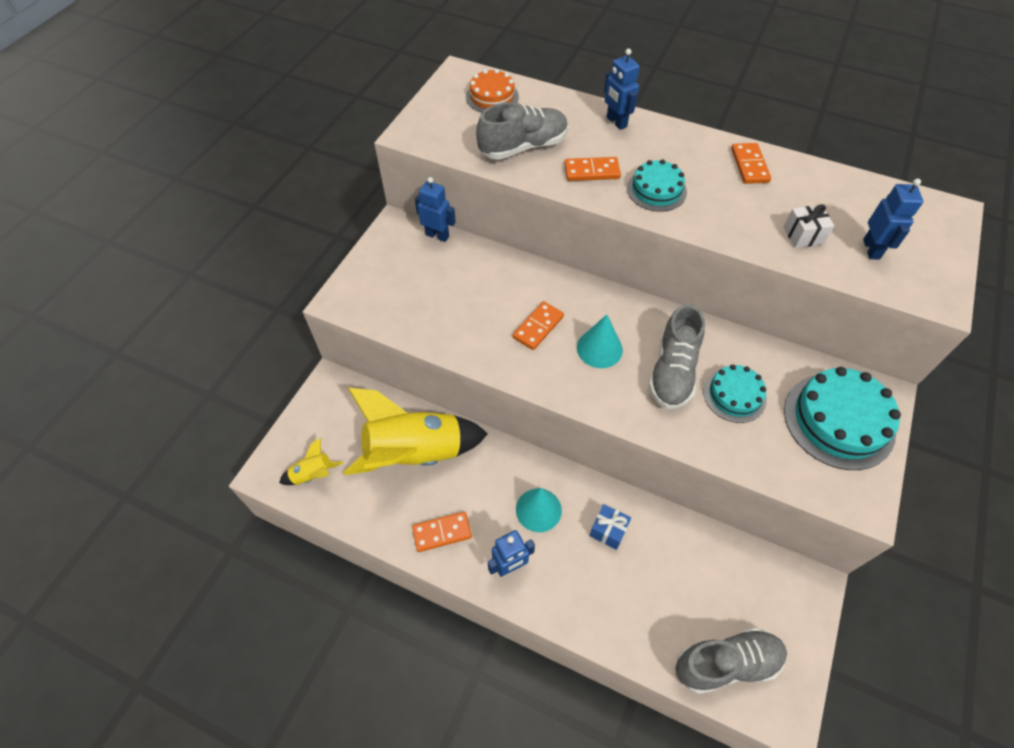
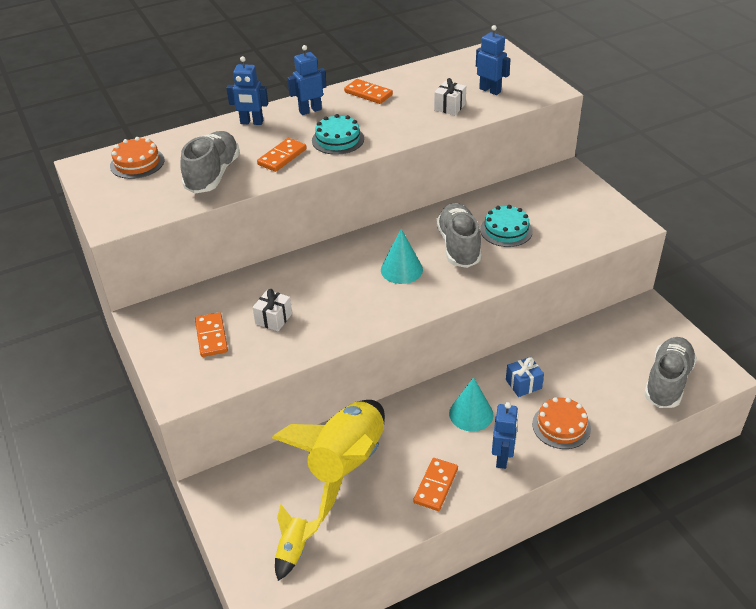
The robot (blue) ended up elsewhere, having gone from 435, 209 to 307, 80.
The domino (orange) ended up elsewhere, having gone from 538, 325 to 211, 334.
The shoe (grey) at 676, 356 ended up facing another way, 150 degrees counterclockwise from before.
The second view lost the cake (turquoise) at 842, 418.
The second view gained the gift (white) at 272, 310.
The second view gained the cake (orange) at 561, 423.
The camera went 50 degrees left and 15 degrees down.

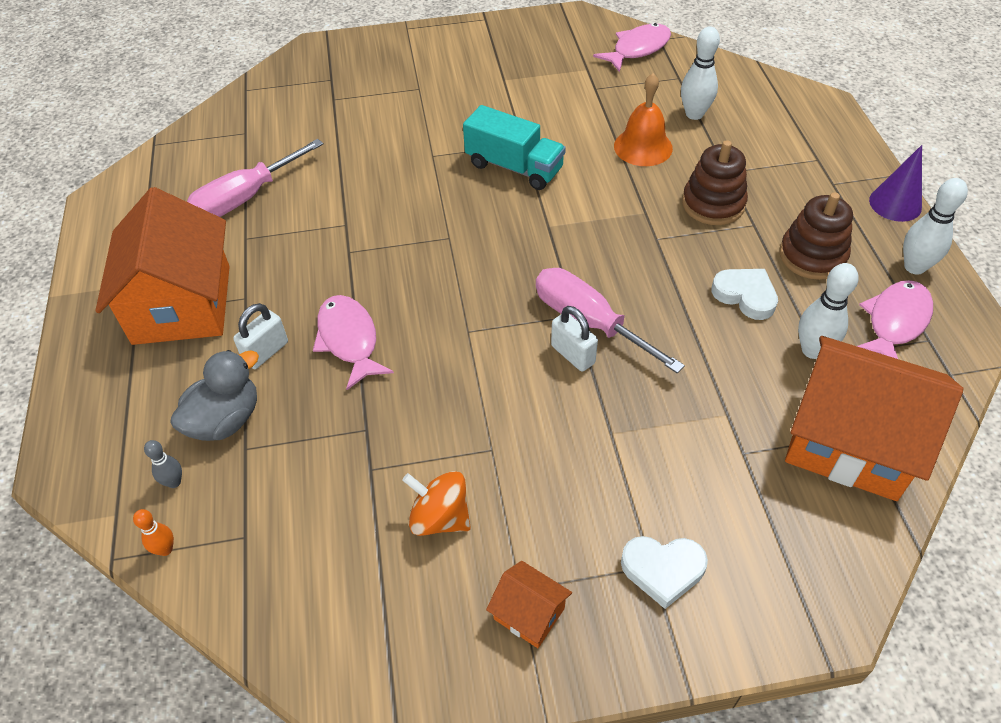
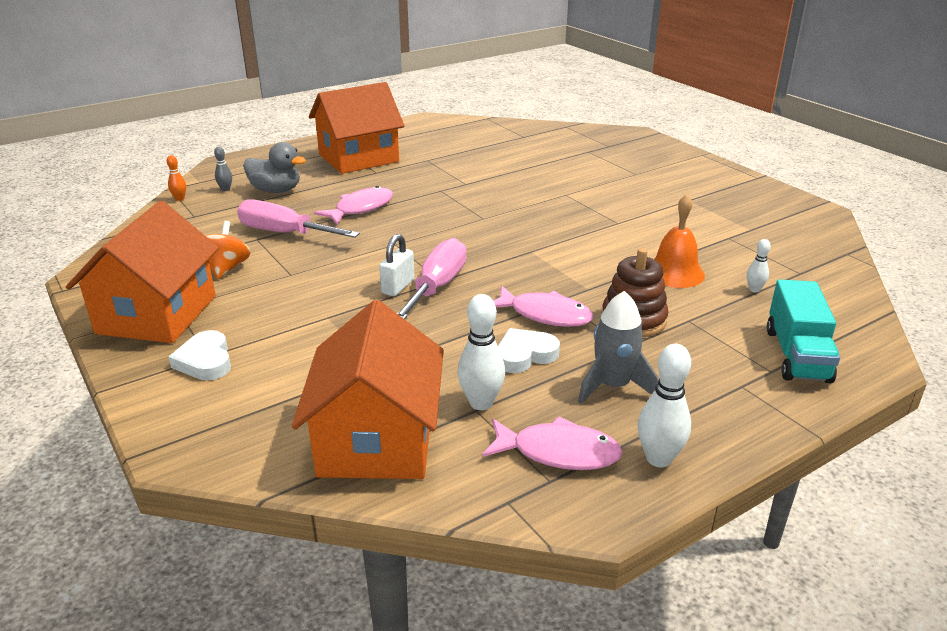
The fish (pink) ended up elsewhere, having gone from 632, 47 to 543, 306.
The size of the bowling pin (white) at 700, 73 changed by a factor of 0.55.
The truck (turquoise) ended up elsewhere, having gone from 514, 147 to 803, 331.
The screwdriver (pink) ended up elsewhere, having gone from 255, 178 to 298, 218.
The second view lost the cone (purple) at 895, 183.
Where the stacking toy (brown) stood at 816, 236, the rocket (grey) came to stand at 618, 347.
The heart (white) at 745, 294 ended up facing another way, 135 degrees counterclockwise from before.
The second view lost the padlock (white) at 260, 336.
The size of the house (orange) at 529, 604 changed by a factor of 2.31.
The camera went 65 degrees right and 20 degrees down.

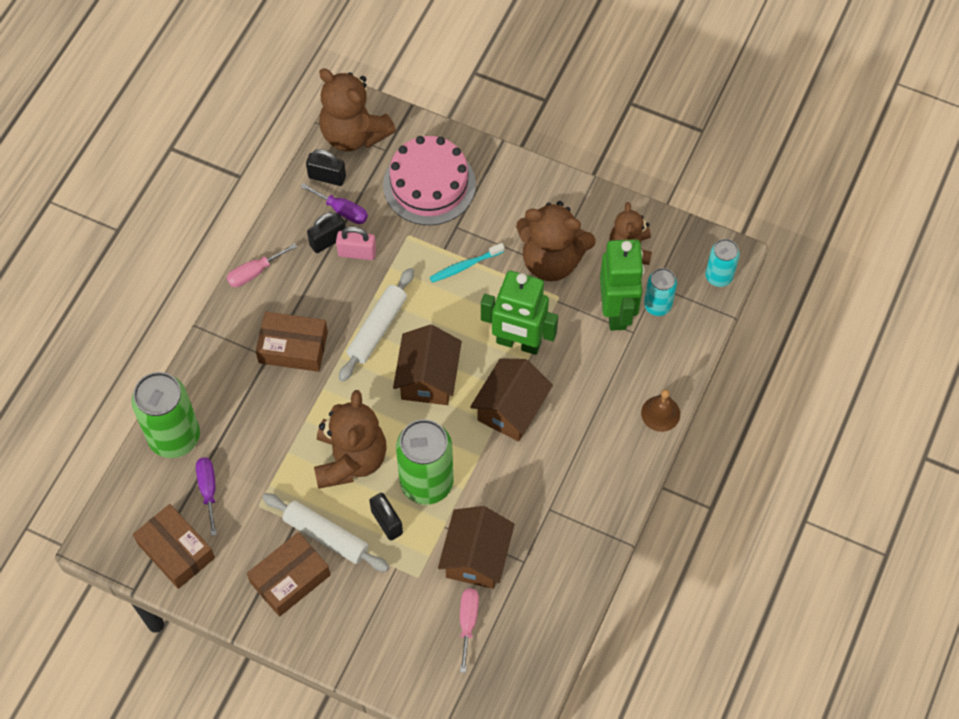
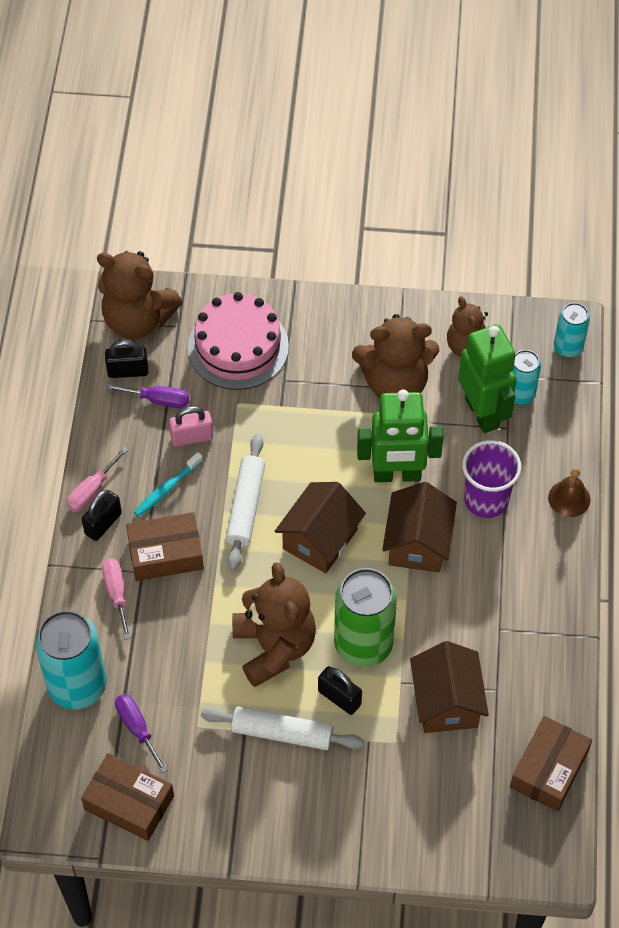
The padlock (black) ended up elsewhere, having gone from 326, 232 to 102, 515.
The toothbrush (turquoise) ended up elsewhere, having gone from 467, 263 to 168, 484.
The house (brown) at 427, 365 ended up facing another way, 45 degrees clockwise from before.
What was the can (green) at 165, 415 turned into the can (turquoise) at 70, 659.
The box (brown) ended up elsewhere, having gone from 288, 574 to 551, 764.
The screwdriver (pink) ended up elsewhere, having gone from 469, 630 to 116, 599.
The second view gained the cup (purple) at 491, 479.
The camera went 20 degrees left and 5 degrees down.

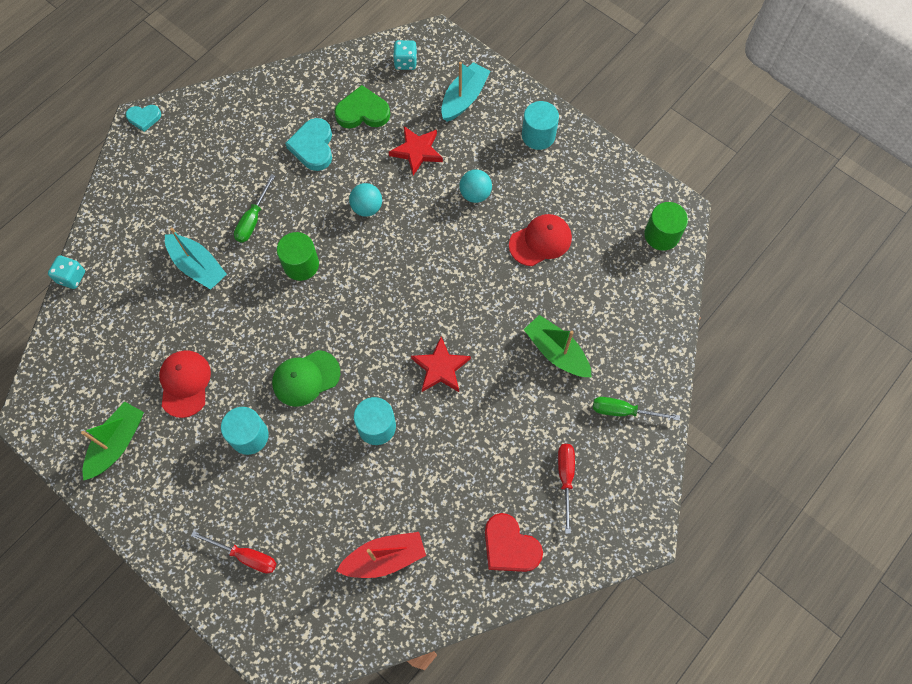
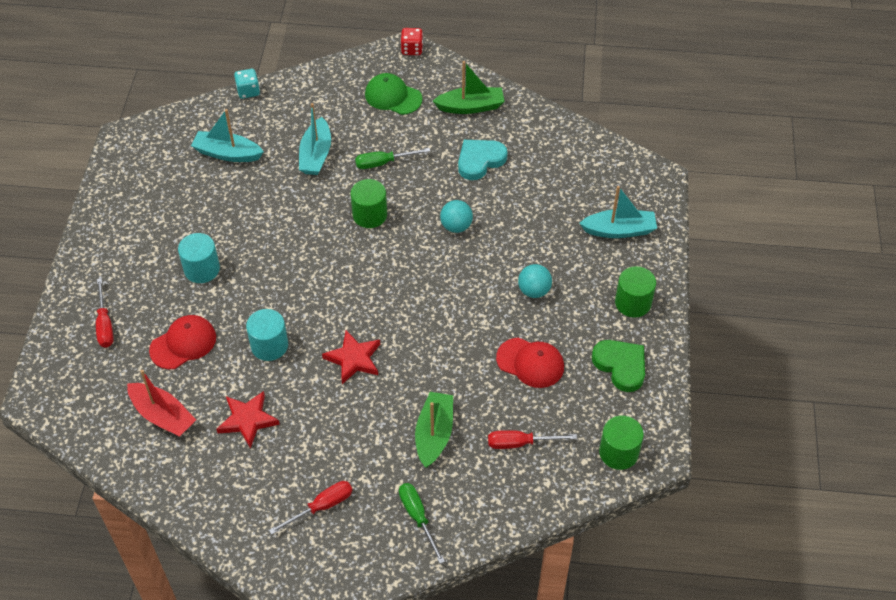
The second view lost the dice (turquoise) at 405, 55.
The heart (green) ended up elsewhere, having gone from 362, 107 to 618, 366.
What was the cylinder (turquoise) at 540, 125 turned into the cylinder (green) at 635, 292.
Where the heart (turquoise) stood at 143, 118, the dice (red) came to stand at 412, 41.
The star (red) ended up elsewhere, having gone from 416, 151 to 248, 419.
The cap (red) ended up elsewhere, having gone from 185, 384 to 182, 342.
The cap (green) ended up elsewhere, having gone from 306, 378 to 393, 94.
The boat (green) ended up elsewhere, having gone from 112, 441 to 469, 87.
The second view lost the heart (red) at 514, 542.
The second view gained the boat (turquoise) at 227, 135.
The second view gained the screwdriver (red) at 532, 439.
The camera went 55 degrees right and 15 degrees down.

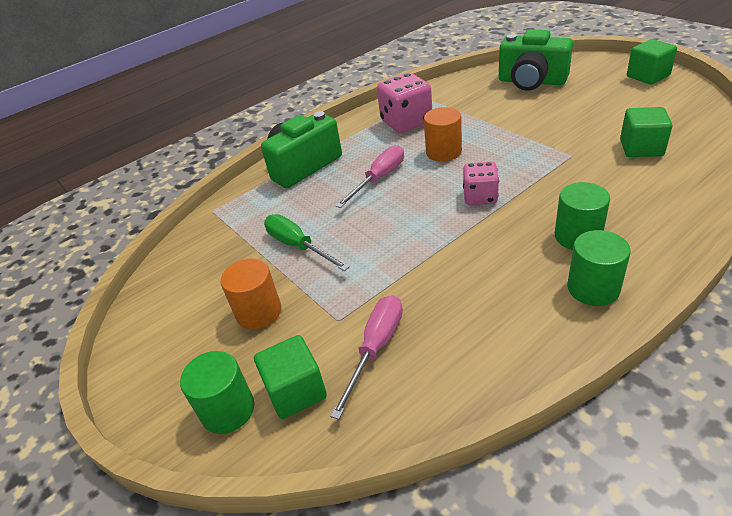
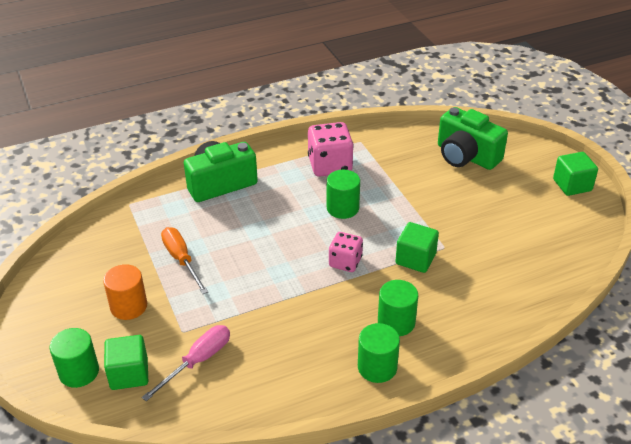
What was the cylinder (orange) at 443, 134 turned into the cylinder (green) at 343, 194.
The cube (green) ended up elsewhere, having gone from 646, 132 to 417, 247.
The second view lost the screwdriver (pink) at 369, 176.
What was the screwdriver (green) at 307, 242 turned into the screwdriver (orange) at 184, 260.
The camera went 10 degrees right and 0 degrees up.

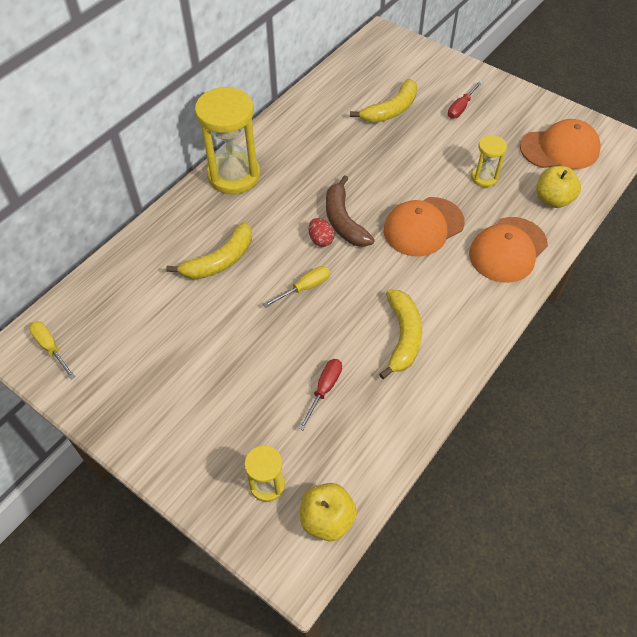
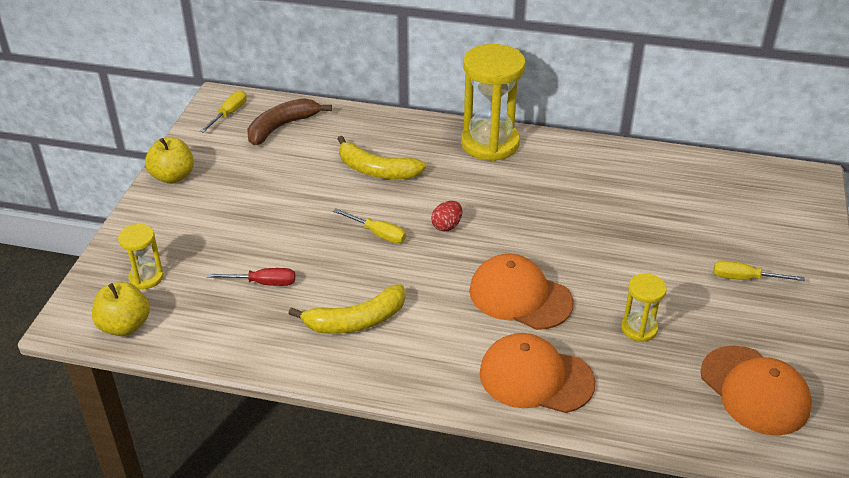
The second view lost the banana (yellow) at 383, 101.
What was the screwdriver (red) at 465, 99 turned into the screwdriver (yellow) at 759, 270.
The apple (yellow) ended up elsewhere, having gone from 558, 187 to 169, 161.
The banana (brown) ended up elsewhere, having gone from 350, 211 to 290, 122.
The camera went 65 degrees right and 15 degrees down.

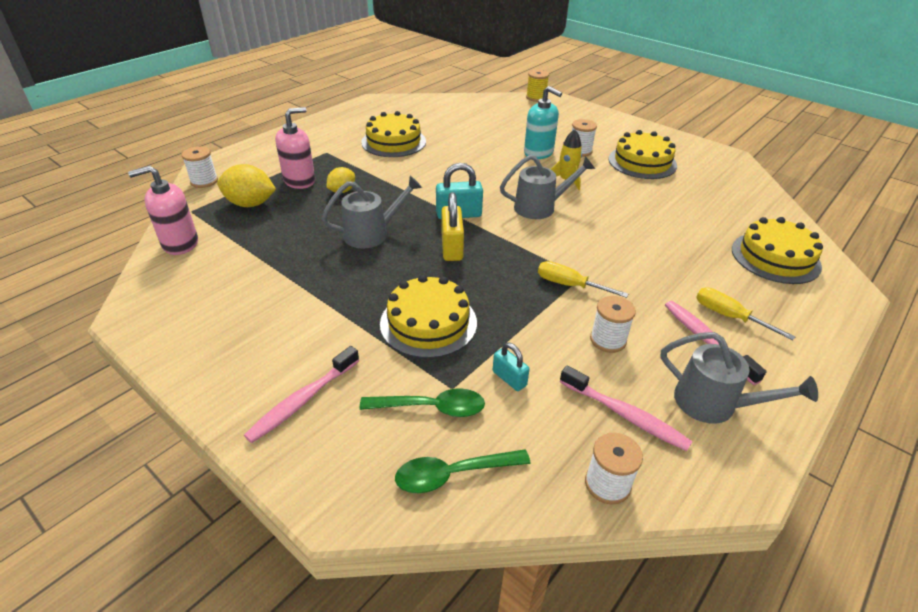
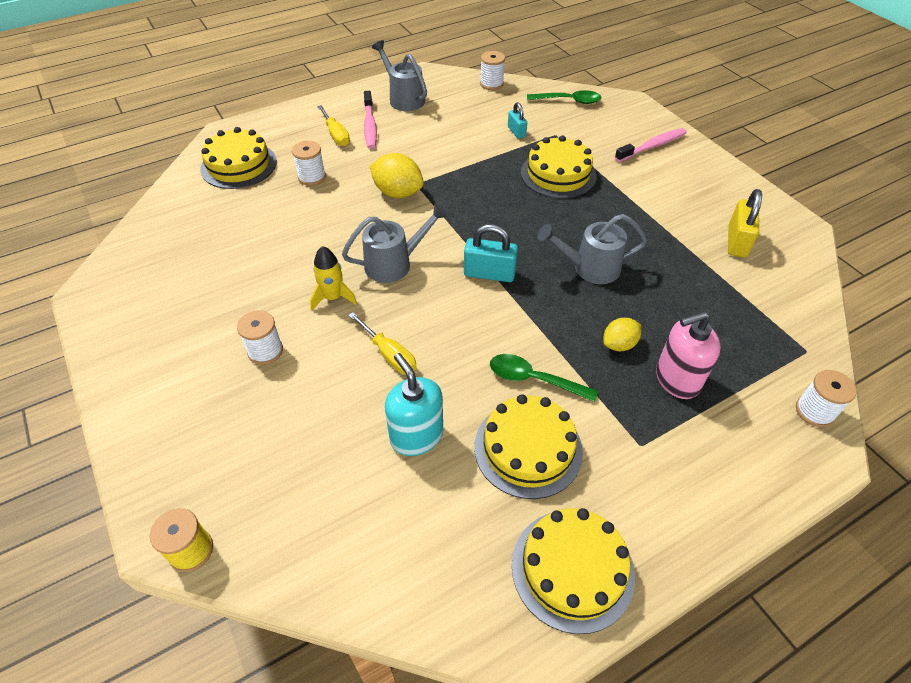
The soap dispenser (turquoise) ended up elsewhere, having gone from 543, 122 to 414, 404.
The cake (yellow) ended up elsewhere, having gone from 643, 154 to 573, 571.
The watering can (grey) at 547, 187 ended up facing another way, 150 degrees clockwise from before.
The lemon (yellow) ended up elsewhere, having gone from 246, 185 to 397, 175.
The second view lost the soap dispenser (pink) at 163, 210.
The padlock (yellow) ended up elsewhere, having gone from 453, 226 to 745, 223.
The screwdriver (yellow) ended up elsewhere, having gone from 583, 279 to 382, 343.
The spool (white) ended up elsewhere, having gone from 613, 324 to 309, 163.
The second view lost the toothbrush (pink) at 626, 408.
The spoon (green) ended up elsewhere, having gone from 422, 402 to 544, 378.
The camera went 160 degrees left and 10 degrees up.

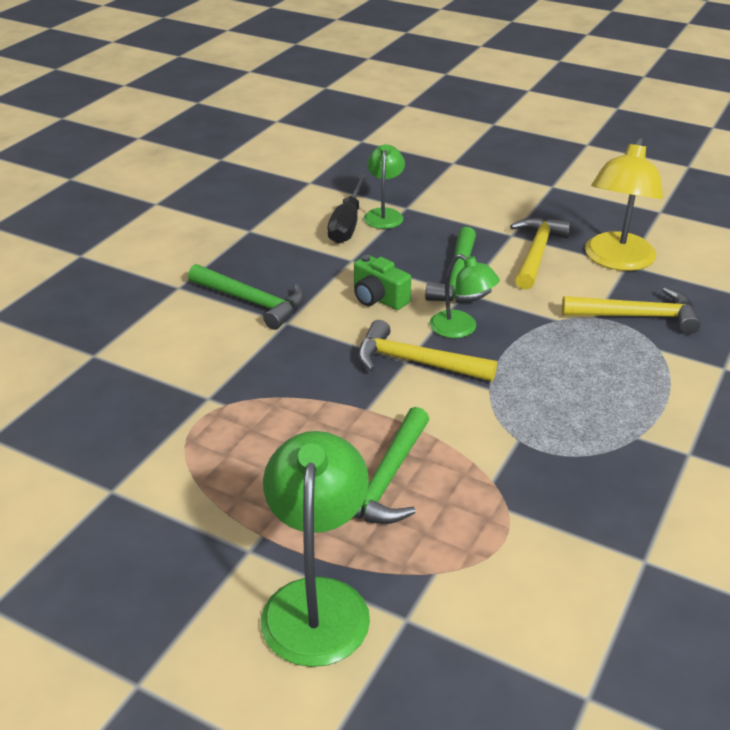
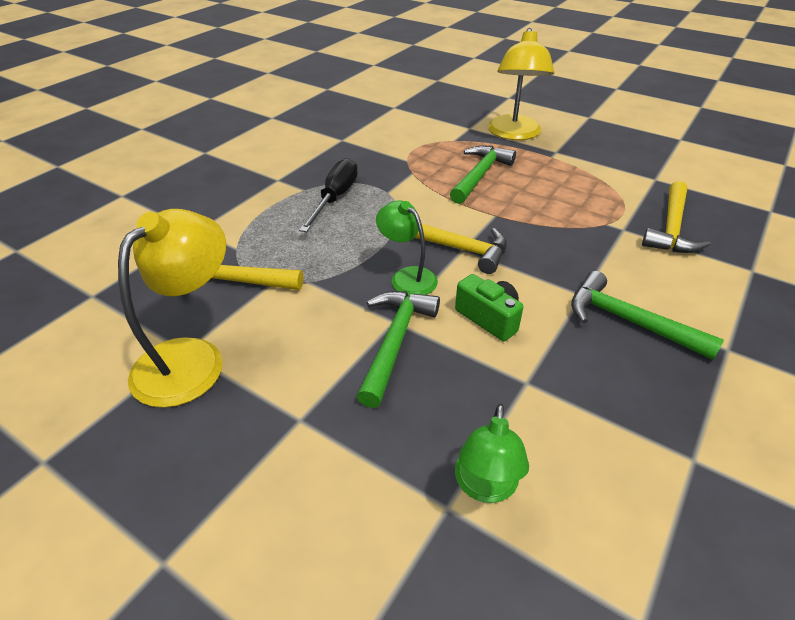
The screwdriver (black) ended up elsewhere, having gone from 347, 209 to 328, 195.
The hammer (yellow) ended up elsewhere, having gone from 541, 253 to 676, 217.
What was the lamp (green) at 315, 549 turned into the lamp (yellow) at 521, 84.
The camera went 175 degrees left and 5 degrees up.

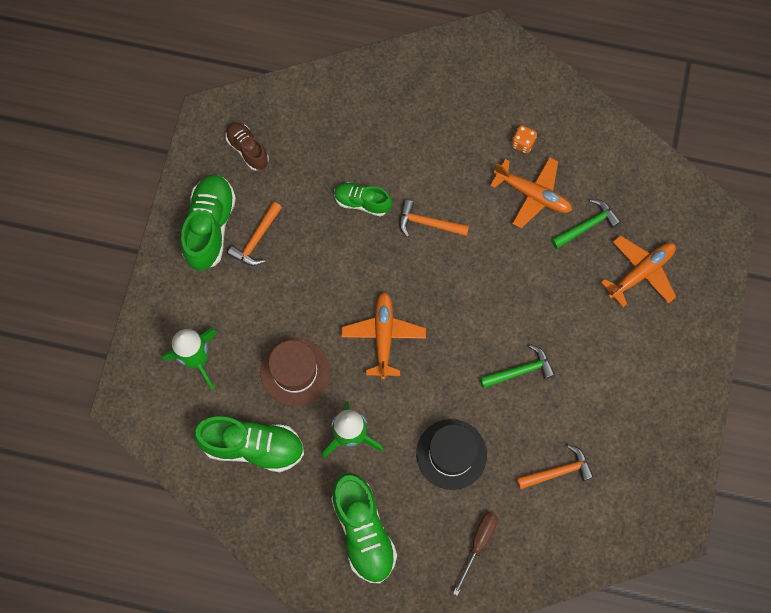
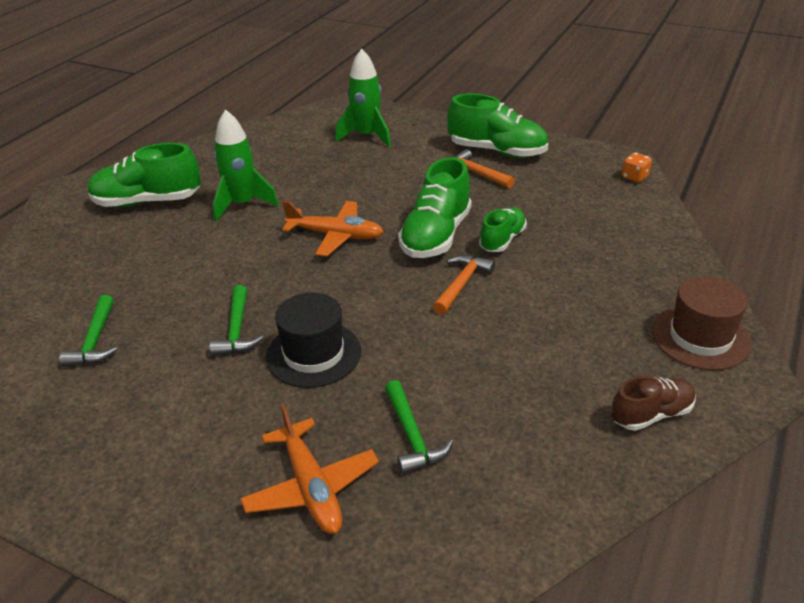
The shoe (brown) ended up elsewhere, having gone from 247, 146 to 654, 403.
The dice (orange) ended up elsewhere, having gone from 524, 139 to 637, 167.
The second view lost the plane (orange) at 531, 192.
The hat (brown) ended up elsewhere, having gone from 295, 372 to 702, 323.
The shoe (green) ended up elsewhere, having gone from 248, 444 to 435, 207.
The hat (black) ended up elsewhere, having gone from 451, 454 to 313, 340.
What was the hammer (orange) at 555, 467 turned into the hammer (green) at 89, 331.
The second view lost the screwdriver (brown) at 475, 554.
The camera went 105 degrees right and 35 degrees down.

